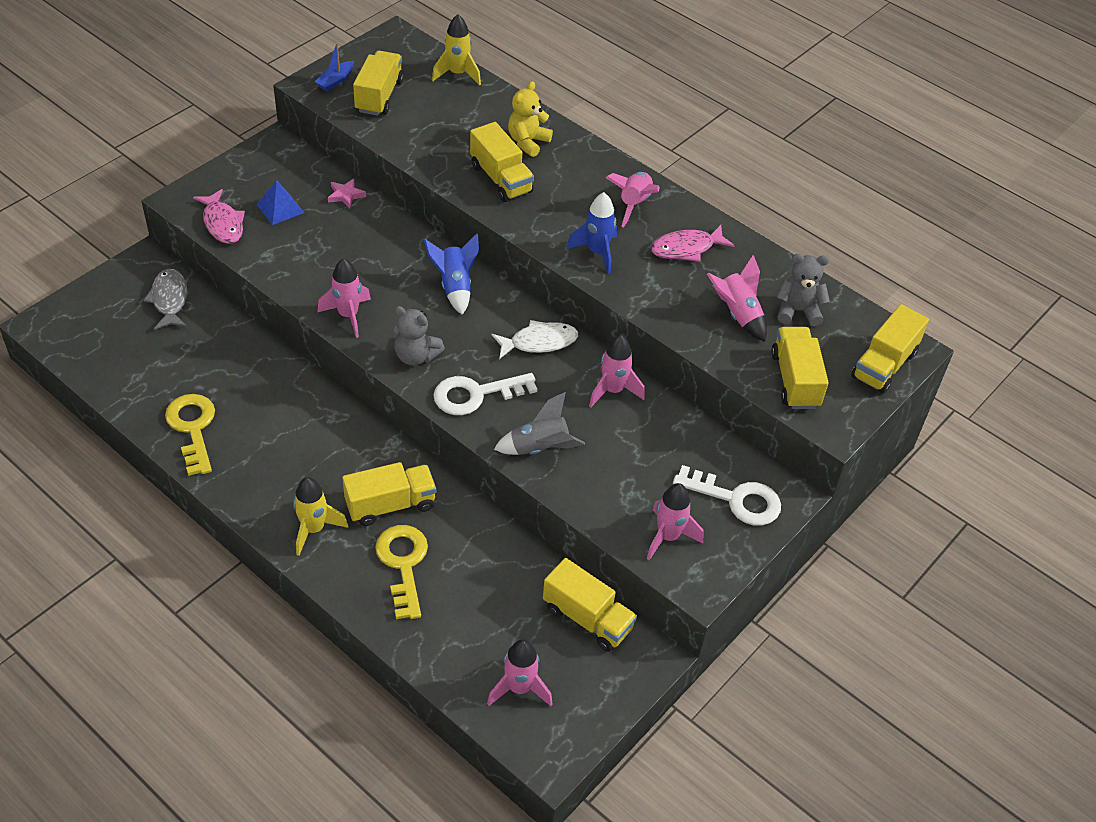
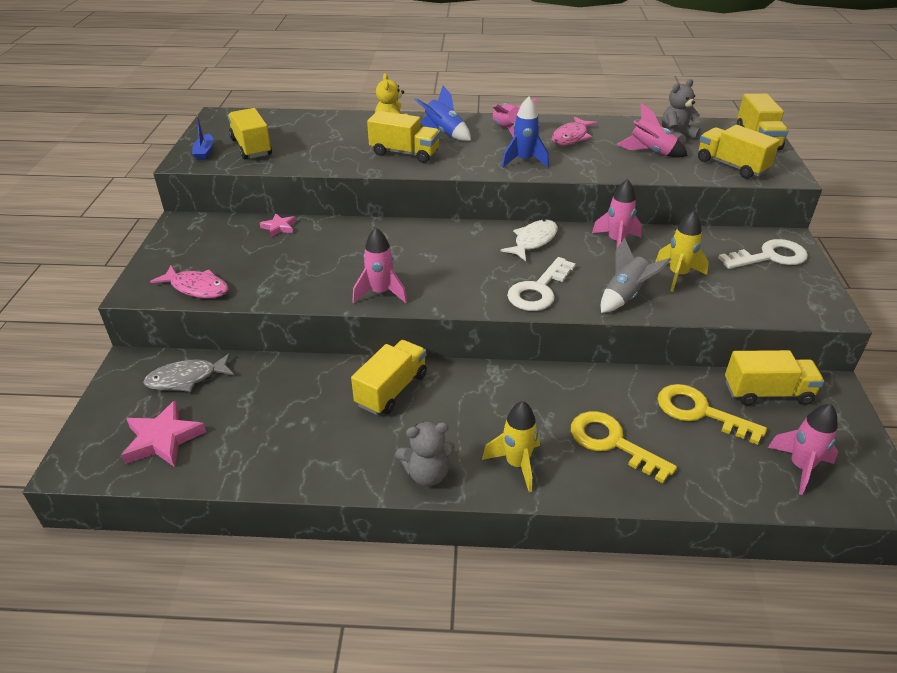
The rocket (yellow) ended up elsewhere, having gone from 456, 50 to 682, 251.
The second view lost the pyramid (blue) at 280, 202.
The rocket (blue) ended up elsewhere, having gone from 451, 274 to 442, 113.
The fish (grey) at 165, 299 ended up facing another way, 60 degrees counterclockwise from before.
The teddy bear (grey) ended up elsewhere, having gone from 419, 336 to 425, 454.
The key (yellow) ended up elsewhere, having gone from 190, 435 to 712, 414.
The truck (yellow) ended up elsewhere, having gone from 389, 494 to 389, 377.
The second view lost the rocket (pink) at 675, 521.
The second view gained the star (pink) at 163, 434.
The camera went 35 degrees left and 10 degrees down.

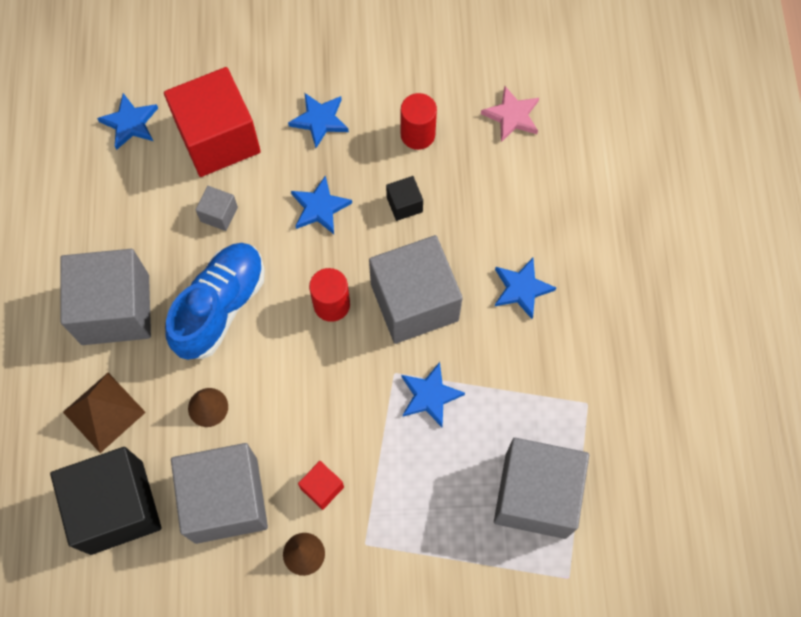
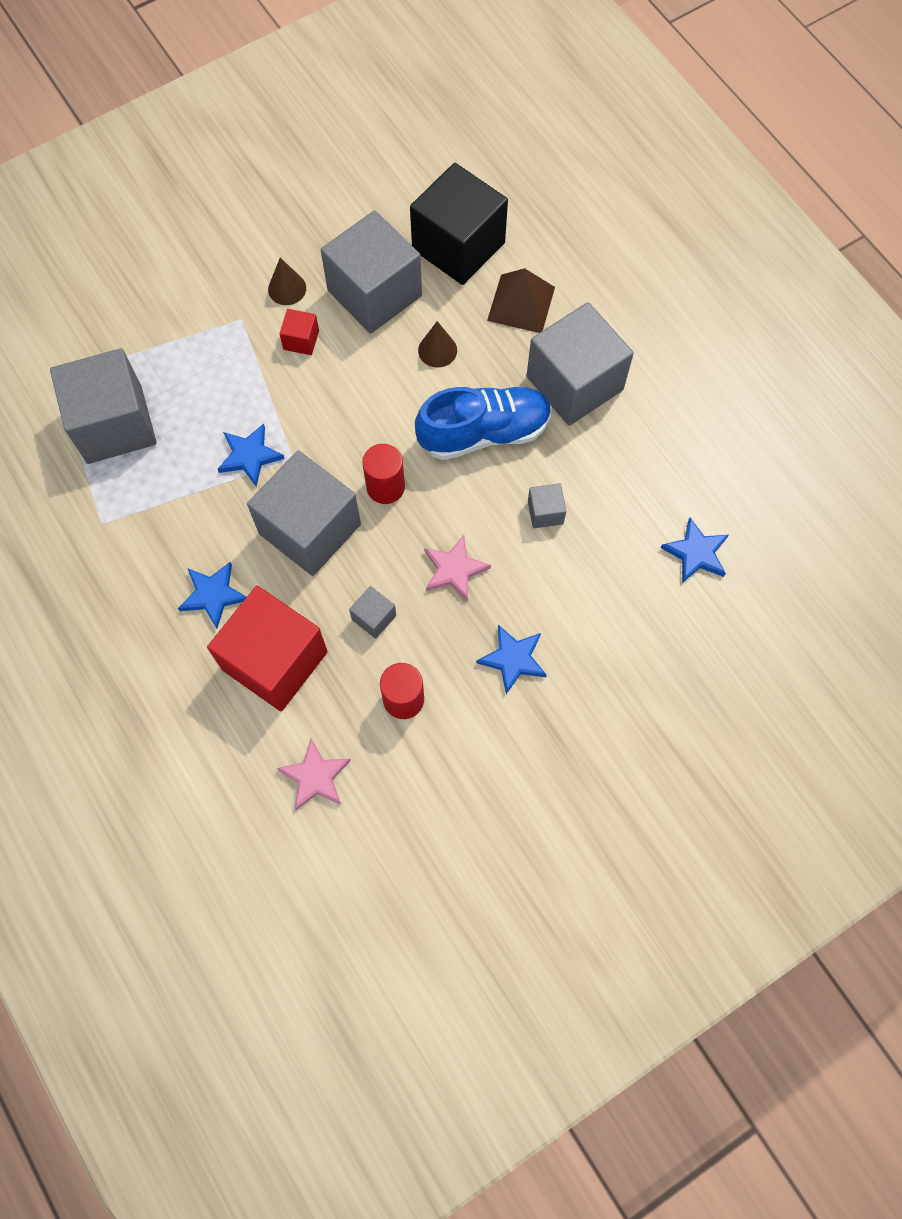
The cube (red) ended up elsewhere, having gone from 212, 122 to 267, 648.
What was the star (blue) at 321, 204 turned into the star (pink) at 457, 568.
What was the cube (black) at 404, 198 turned into the cube (grey) at 372, 612.
The shoe (blue) at 215, 301 ended up facing another way, 105 degrees counterclockwise from before.
The camera went 150 degrees right and 0 degrees up.

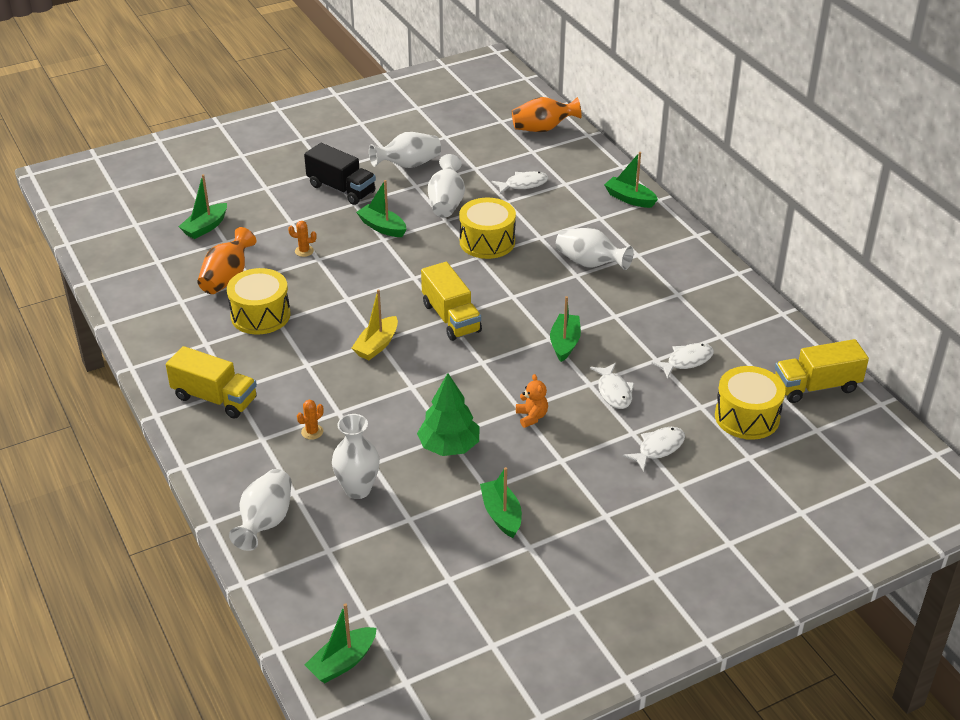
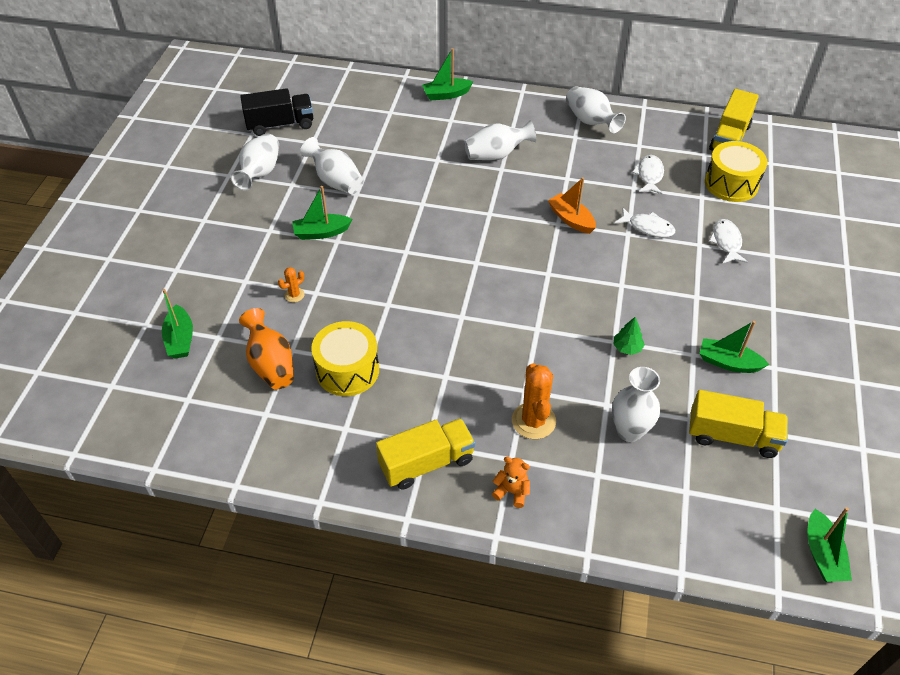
The second view lost the vase (orange) at 547, 114.
The truck (black) ended up elsewhere, having gone from 340, 174 to 276, 112.
The second view lost the fish (white) at 520, 182.
The second view lost the drum (yellow) at 487, 228.
The truck (yellow) ended up elsewhere, having gone from 451, 301 to 738, 424.
The second view lost the boat (yellow) at 375, 324.
What was the boat (green) at 565, 329 turned into the boat (orange) at 572, 205.
The size of the tree (green) at 448, 414 changed by a factor of 0.53.
The teddy bear (orange) ended up elsewhere, having gone from 532, 401 to 511, 482.
The size of the cactus (orange) at 310, 419 changed by a factor of 1.99.
The vase (white) ended up elsewhere, having gone from 260, 510 to 596, 109.
The camera went 50 degrees left and 10 degrees up.

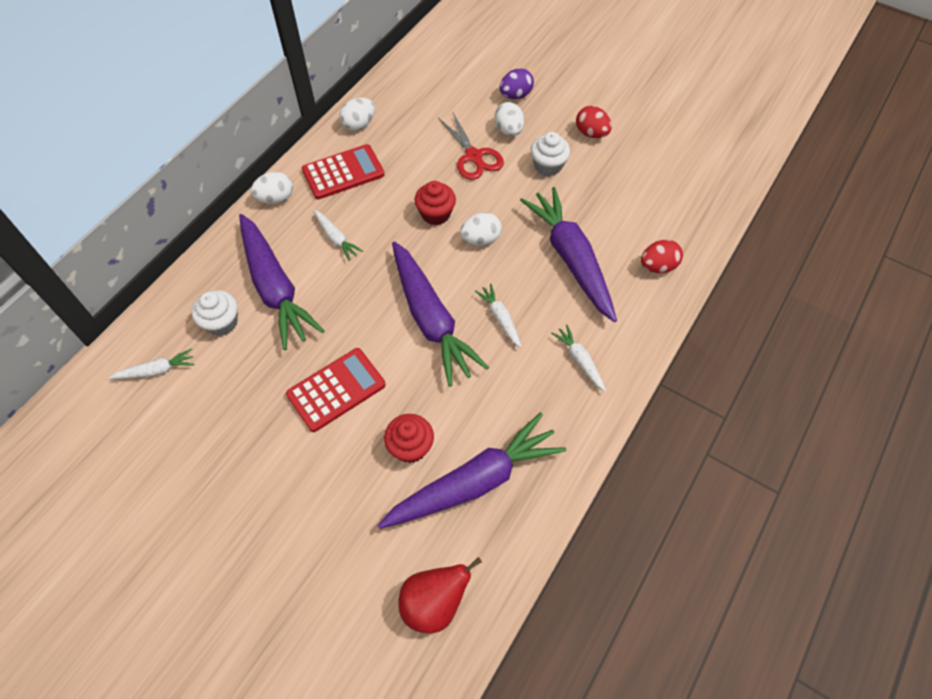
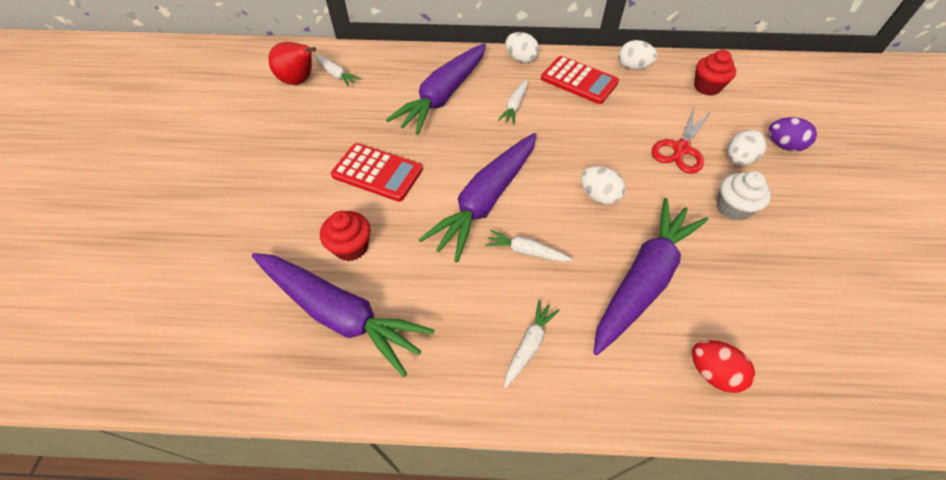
The second view lost the egg (red) at 594, 122.
The cupcake (red) ended up elsewhere, having gone from 435, 203 to 715, 72.
The carrot (white) at 498, 316 ended up facing another way, 105 degrees counterclockwise from before.
The second view lost the cupcake (white) at 214, 313.
The pear (red) ended up elsewhere, having gone from 440, 595 to 292, 63.
The camera went 60 degrees right and 5 degrees down.

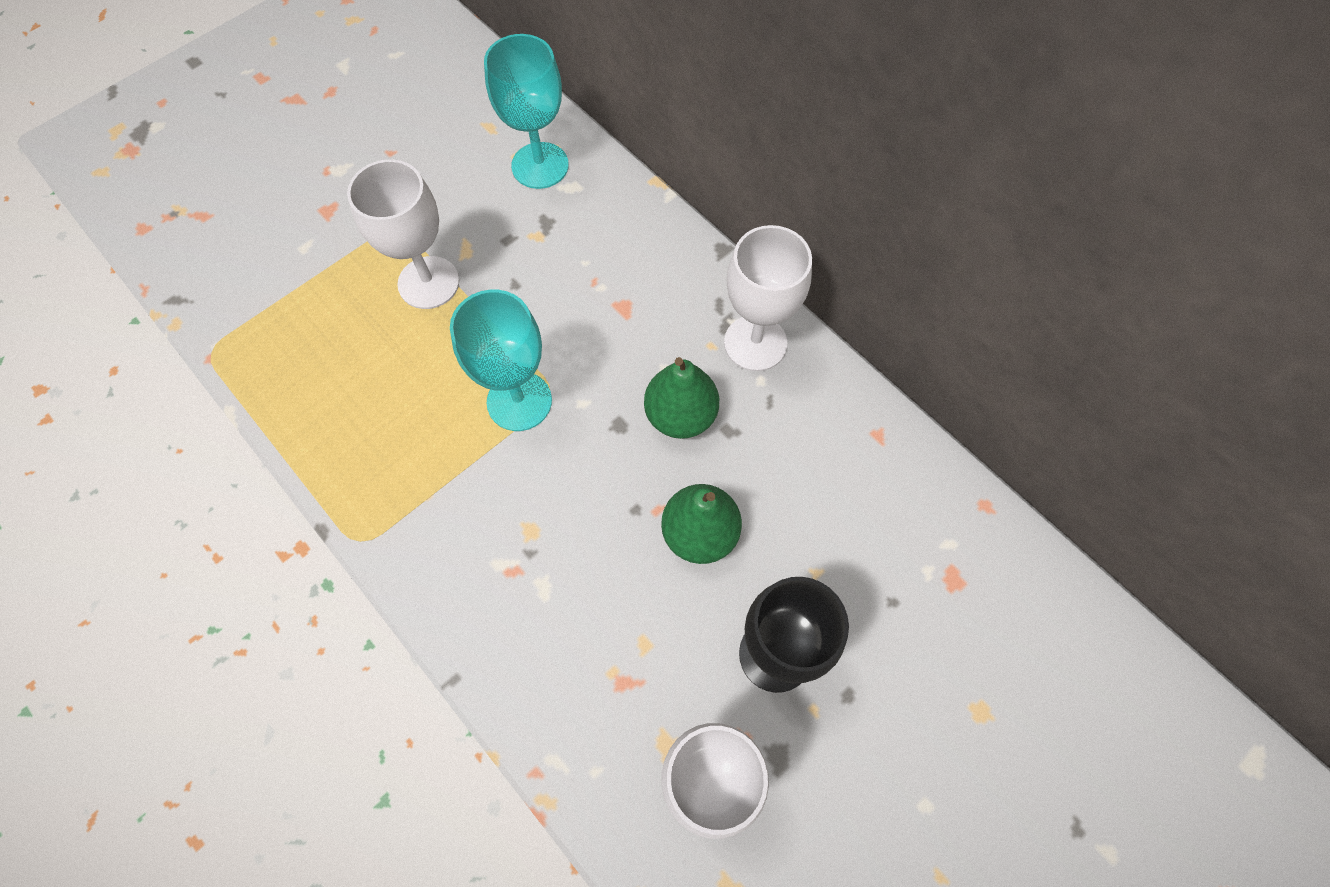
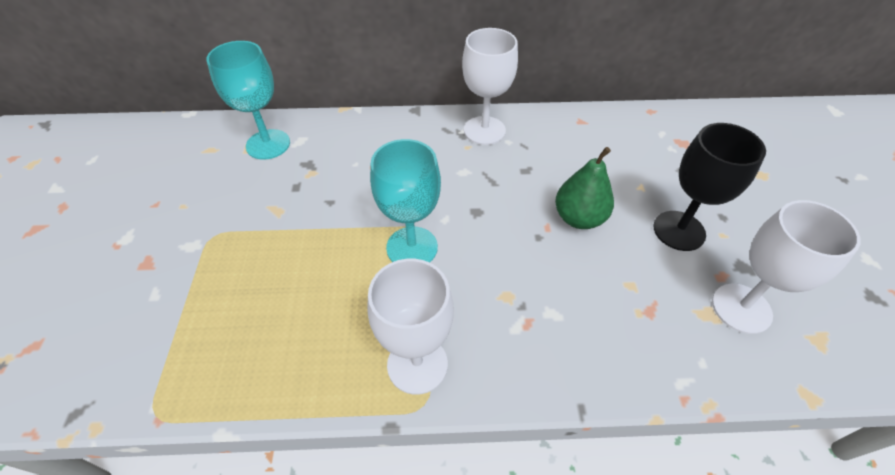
The goblet (white) ended up elsewhere, having gone from 403, 234 to 410, 327.
The second view lost the pear (green) at 681, 398.
The camera went 50 degrees left and 15 degrees down.

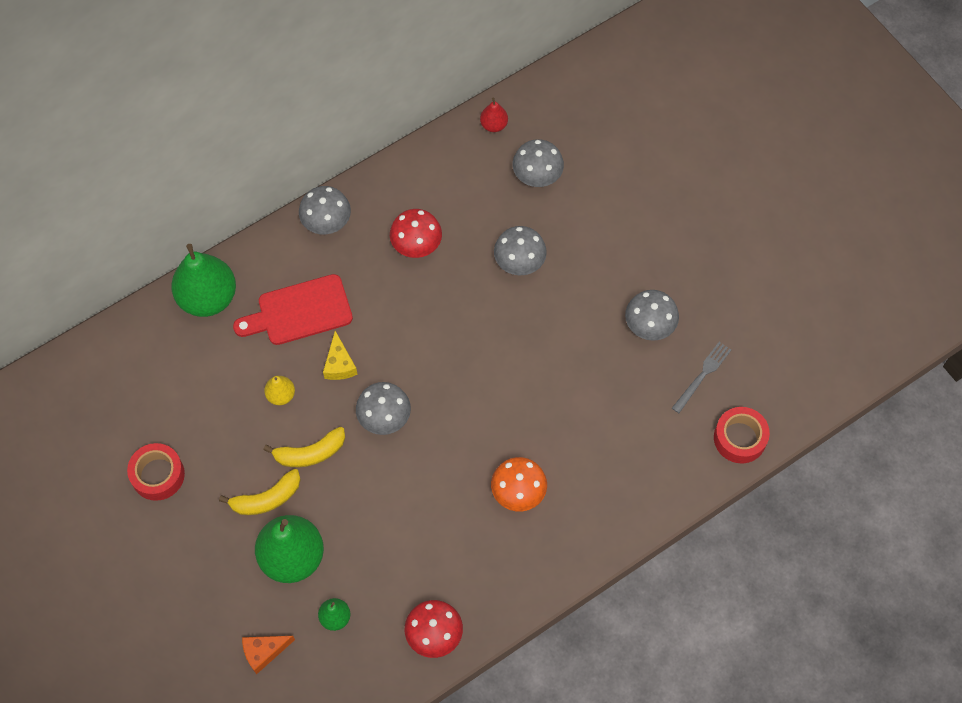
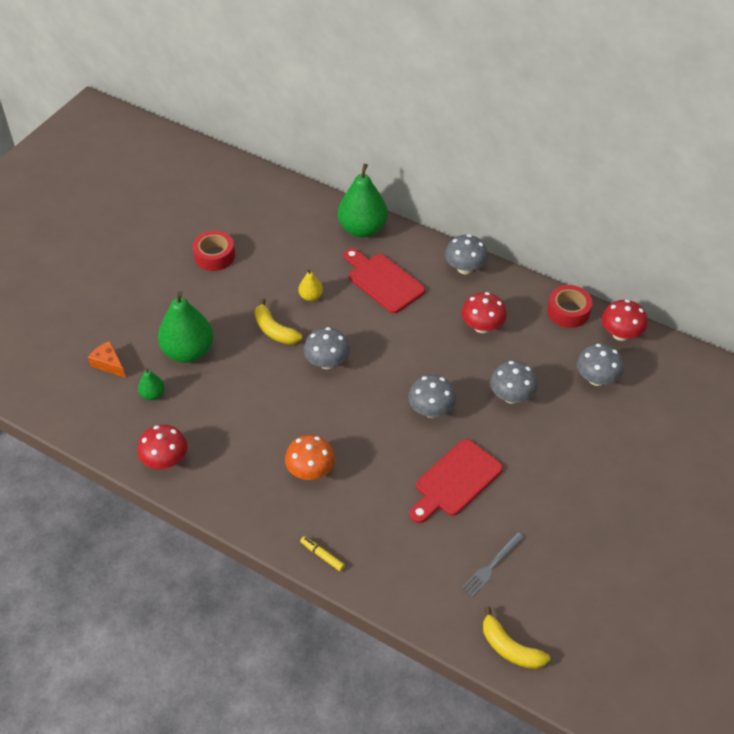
Where the pear (red) stood at 494, 115, the mushroom (red) came to stand at 625, 320.
The mushroom (grey) ended up elsewhere, having gone from 652, 315 to 432, 396.
The second view lost the cheese (yellow) at 340, 355.
The fork (grey) at 701, 377 ended up facing another way, 120 degrees clockwise from before.
The tape (red) ended up elsewhere, having gone from 742, 435 to 569, 306.
The banana (yellow) ended up elsewhere, having gone from 260, 492 to 516, 637.
The second view gained the cutting board (red) at 456, 481.
The second view gained the marker (yellow) at 322, 553.
The camera went 65 degrees right and 15 degrees down.

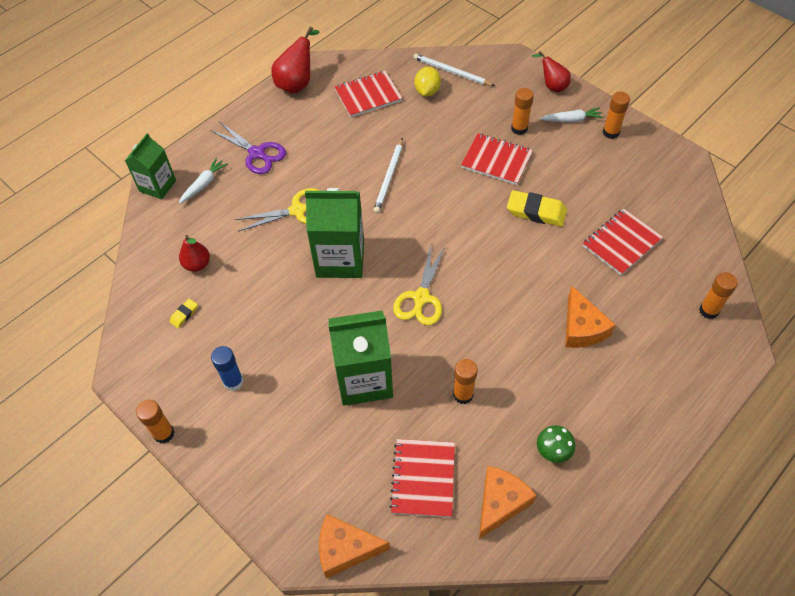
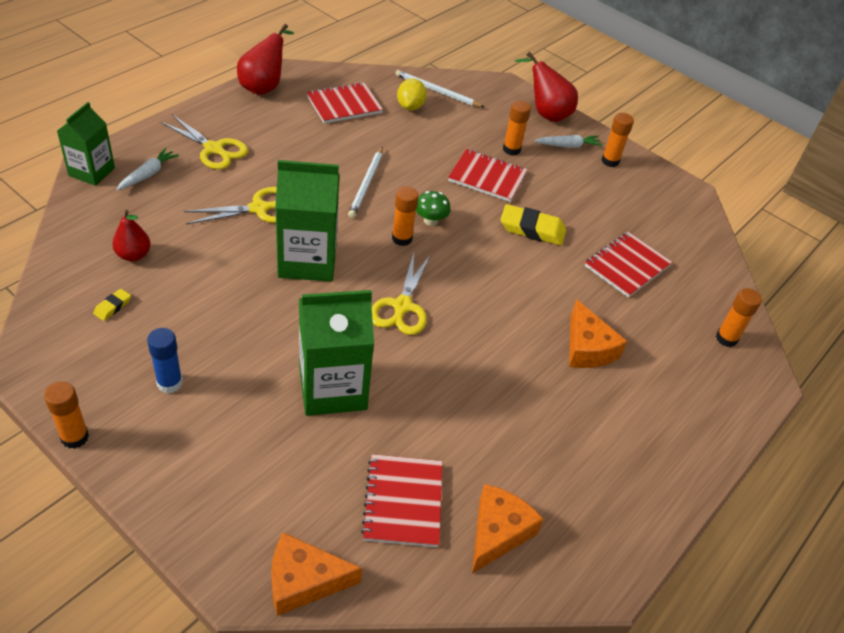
The size of the pear (red) at 551, 71 changed by a factor of 1.52.
What was the scissors (purple) at 248, 147 turned into the scissors (yellow) at 204, 141.
The glue stick (orange) ended up elsewhere, having gone from 465, 381 to 405, 216.
The mushroom (green) ended up elsewhere, having gone from 556, 444 to 433, 208.
The camera went 10 degrees left and 10 degrees down.

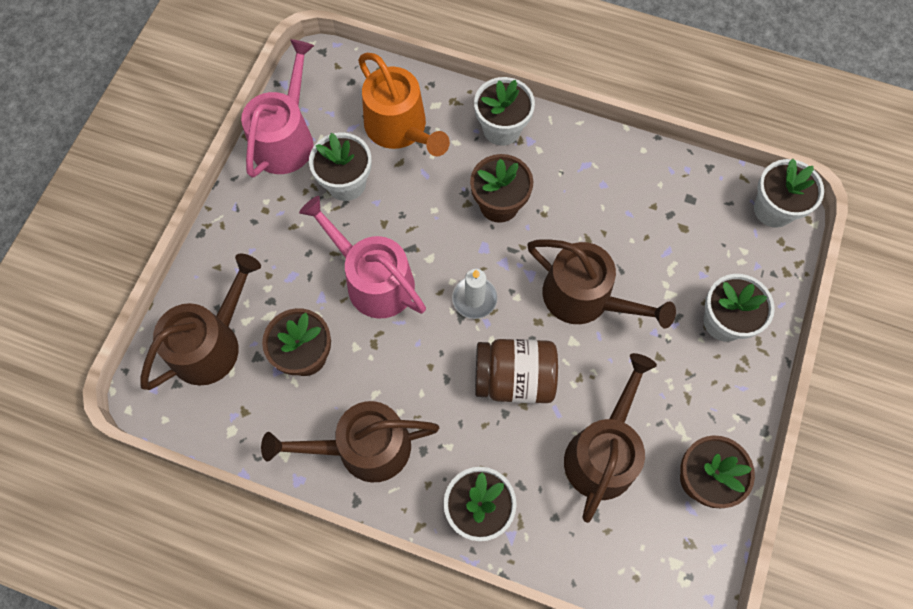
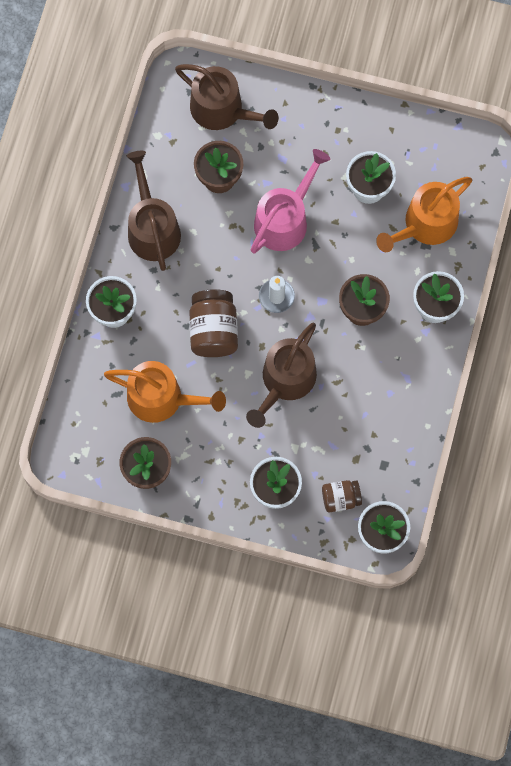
The second view lost the watering can (pink) at 277, 108.
What was the watering can (brown) at 610, 438 turned into the watering can (orange) at 165, 392.
The second view gained the jar (brown) at 342, 496.
The camera went 85 degrees right and 5 degrees up.

